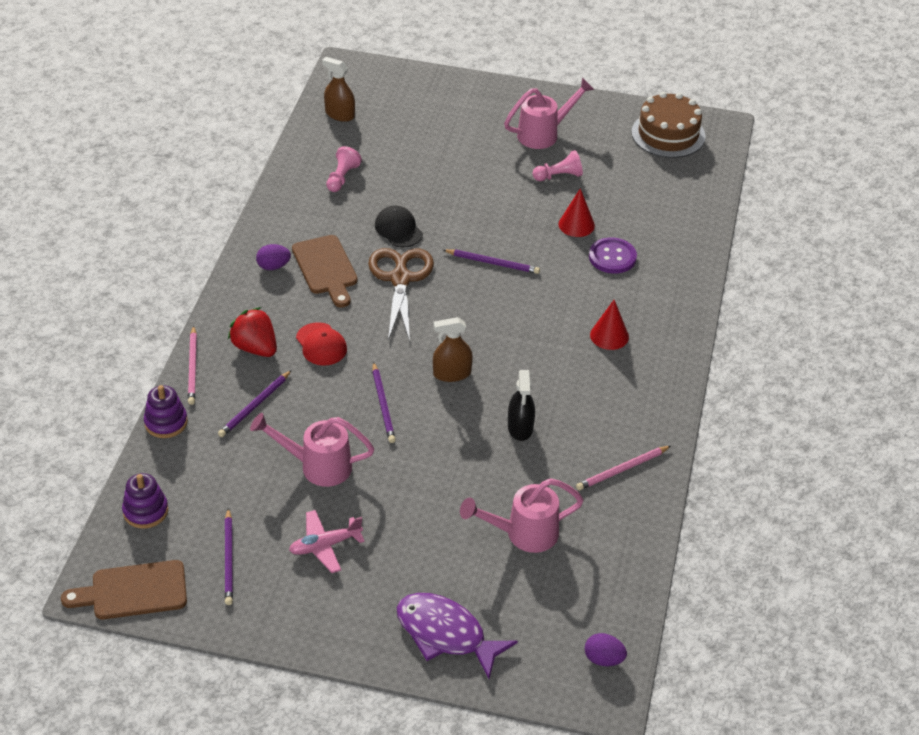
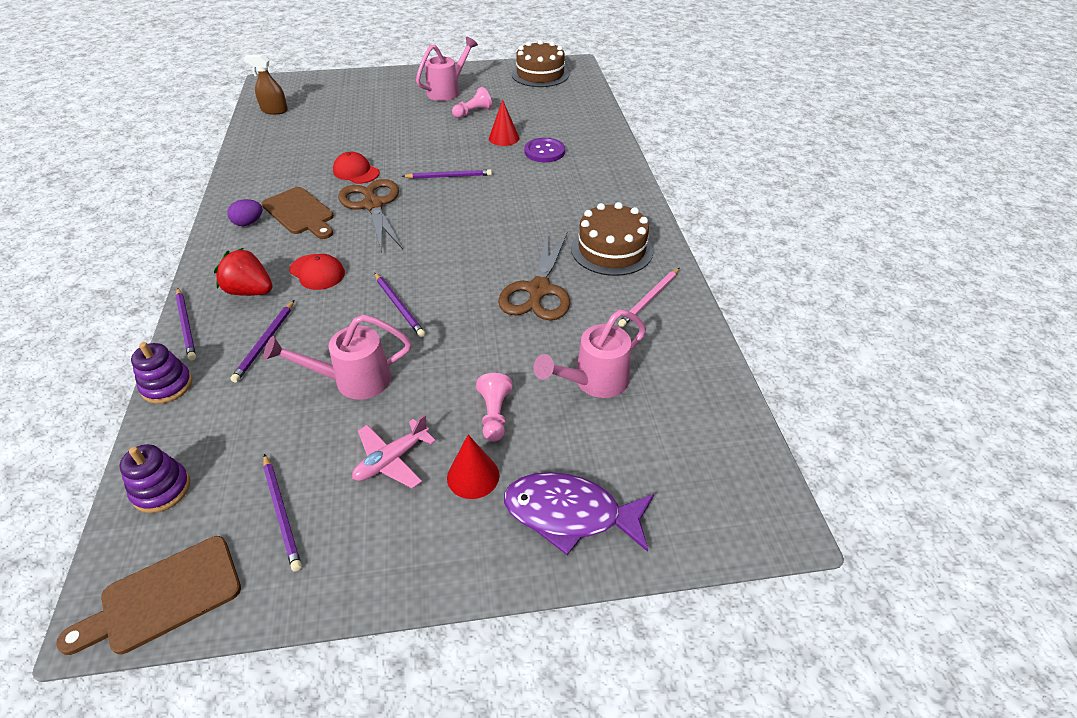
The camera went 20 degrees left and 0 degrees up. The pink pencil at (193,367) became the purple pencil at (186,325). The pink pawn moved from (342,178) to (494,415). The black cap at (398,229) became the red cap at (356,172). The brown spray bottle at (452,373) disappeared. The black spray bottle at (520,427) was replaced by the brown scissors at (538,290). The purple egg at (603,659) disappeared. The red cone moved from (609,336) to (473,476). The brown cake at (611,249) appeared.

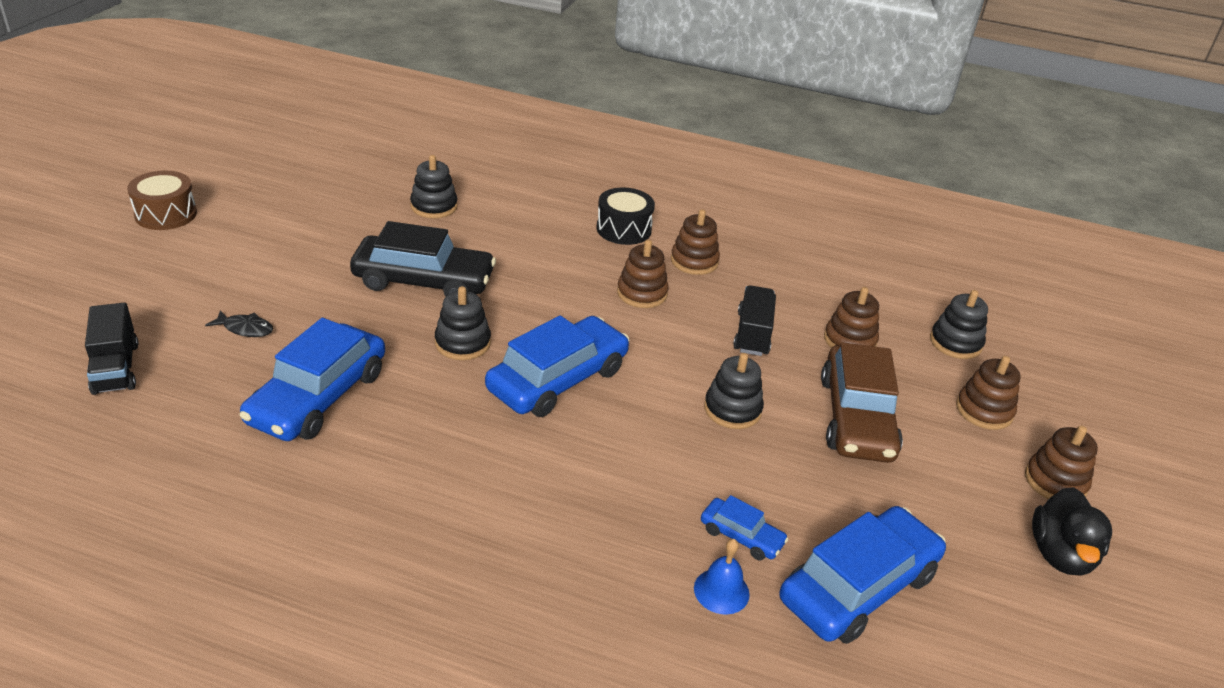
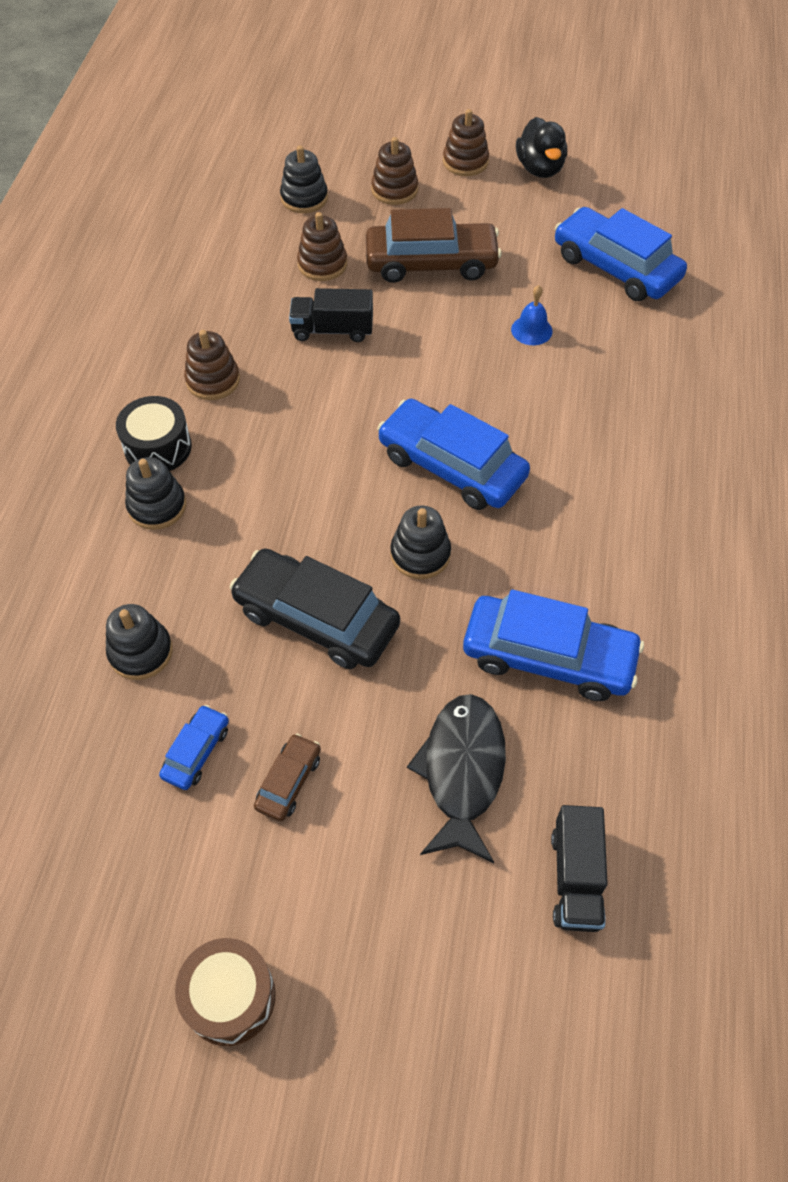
The camera went 95 degrees left and 20 degrees up. The black truck at (116,368) turned 120 degrees clockwise. The black fish at (245,329) changed to 2.15 times the size. The black car at (424,281) turned 60 degrees counterclockwise. The brown stacking toy at (642,293) disappeared. The blue bell moved from (721,591) to (531,330). The blue car moved from (741,536) to (196,752). The black stacking toy moved from (732,409) to (157,506). The black duck at (1060,555) turned 75 degrees clockwise. The brown car at (289,781) appeared.

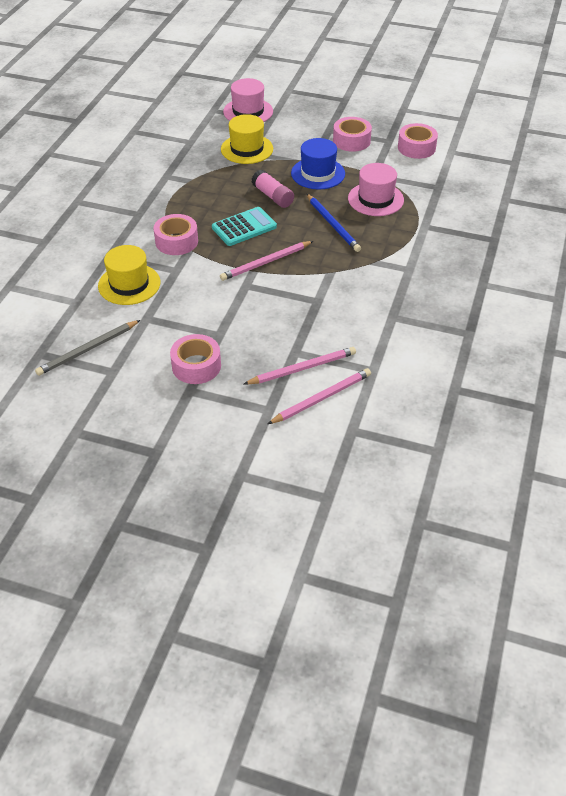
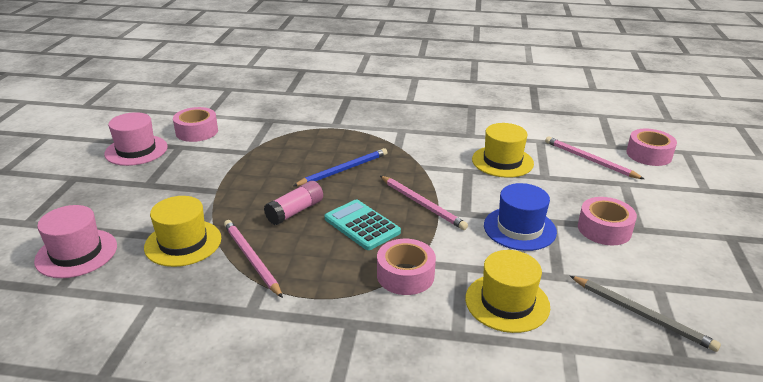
The camera went 100 degrees left and 15 degrees down. The pink pencil moved from (302,368) to (251,259). The blue hat moved from (318,173) to (519,228). The pink tape moved from (351,141) to (649,154). The pink hat moved from (375,199) to (136,150). The yellow hat at (502,161) appeared.

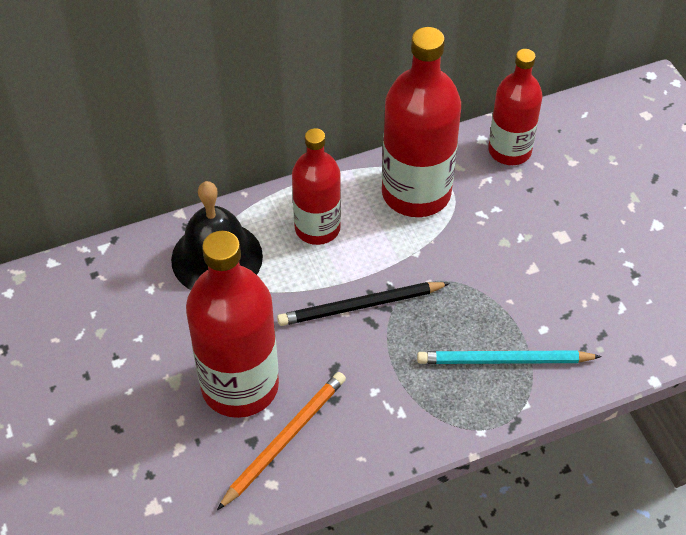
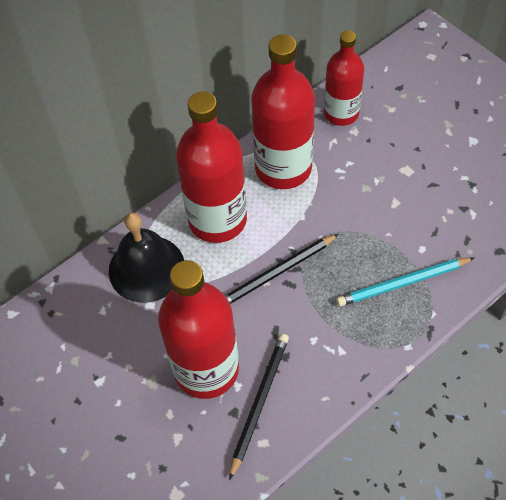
The camera went 15 degrees left and 5 degrees up. The orange pencil at (284,439) became the black pencil at (259,402). The red bottle at (317,228) changed to 1.56 times the size.

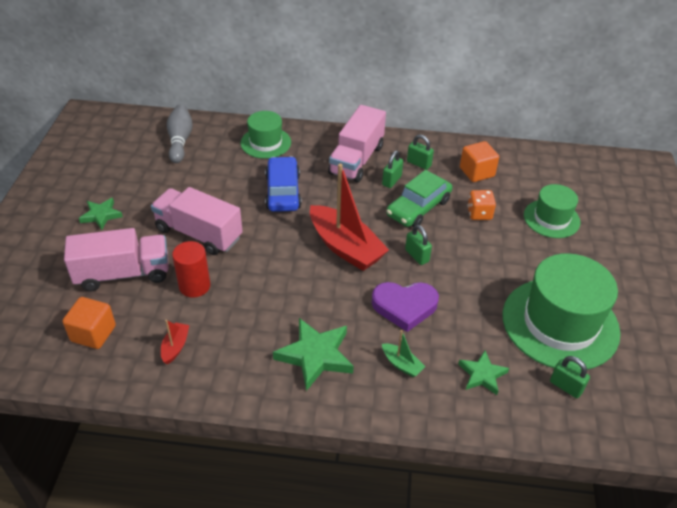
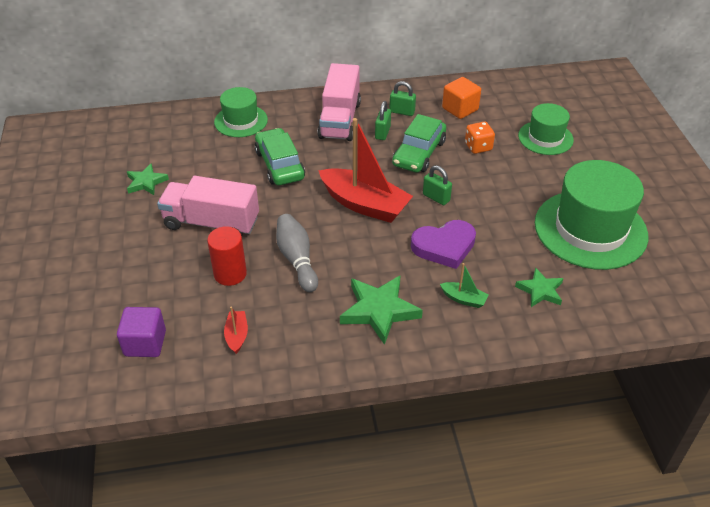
The camera went 15 degrees left and 0 degrees up. The orange cube at (93,333) became the purple cube at (145,343). The pink truck at (123,274) disappeared. The green star moved from (101,215) to (146,182). The grey bowling pin moved from (180,141) to (297,259). The blue car at (283,192) became the green car at (280,165). The green padlock at (566,386) disappeared.

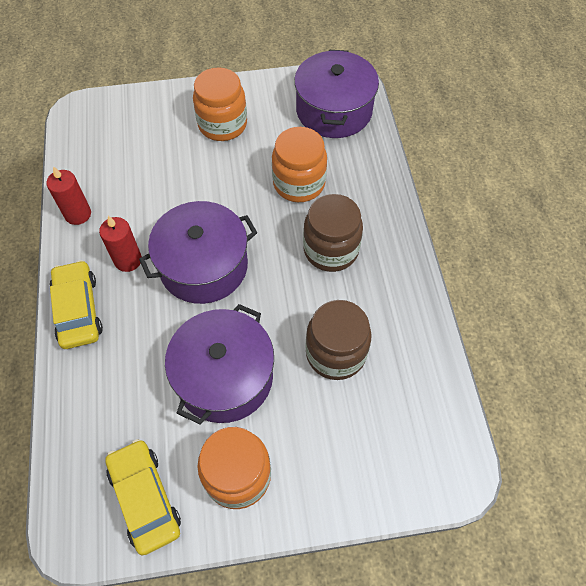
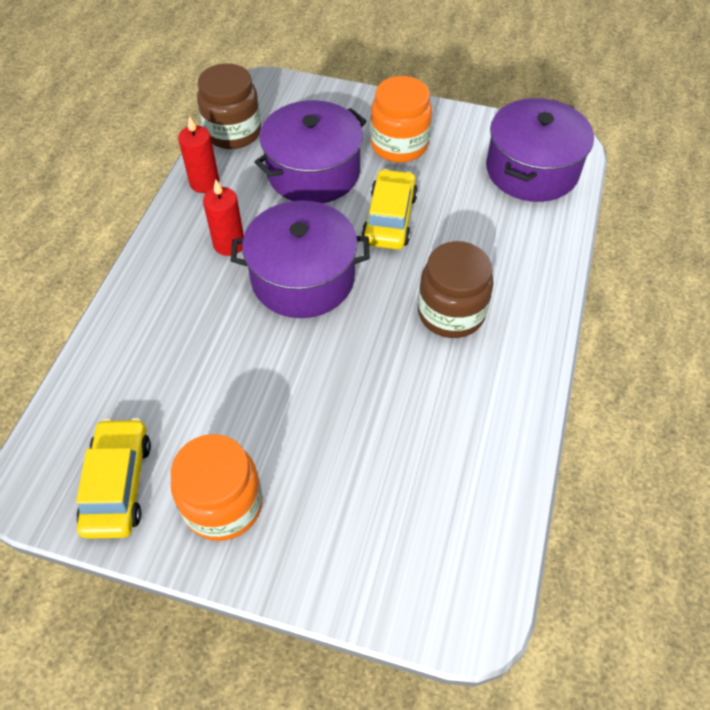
The camera went 25 degrees right and 5 degrees down. The yellow car moved from (78,310) to (390,218). The purple pot moved from (224,377) to (313,172). The orange jar at (299,183) disappeared. The brown jar moved from (336,353) to (233,132).

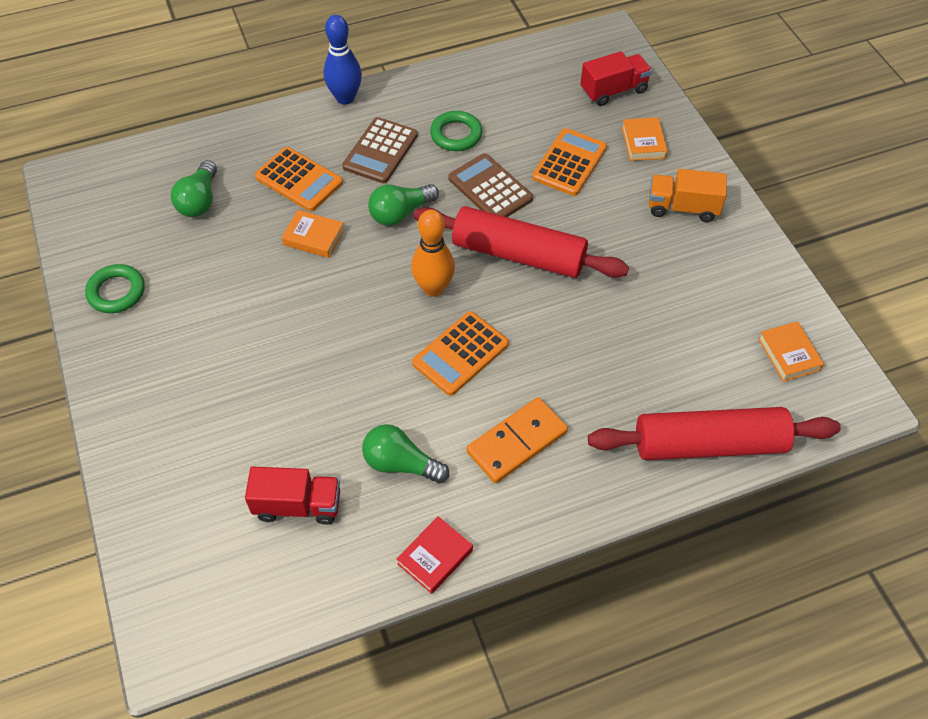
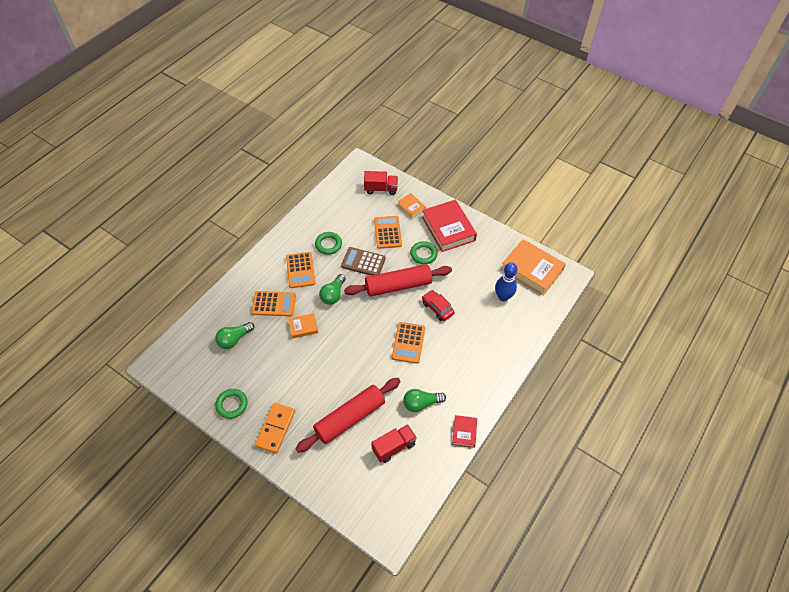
The camera went 35 degrees left and 0 degrees up. The green light bulb at (199,200) turned 75 degrees clockwise. The blue bowling pin moved from (345,98) to (503,297). The brown calculator at (380,151) became the orange calculator at (300,270). The orange bowling pin at (433,288) disappeared. The orange domino moved from (516,442) to (275,428). The red truck at (613,91) turned 60 degrees clockwise. The red rolling pin moved from (709,444) to (350,418). The orange truck at (682,207) was replaced by the red book at (448,228). The orange book at (788,354) changed to 2.02 times the size. The green ring at (423,254) appeared. The red car at (437,308) appeared.

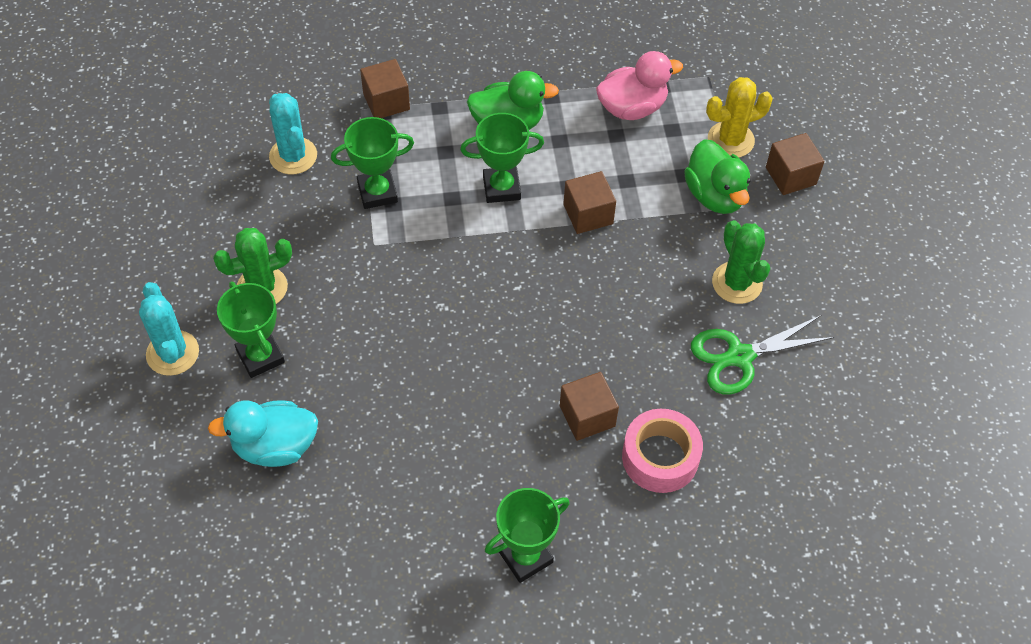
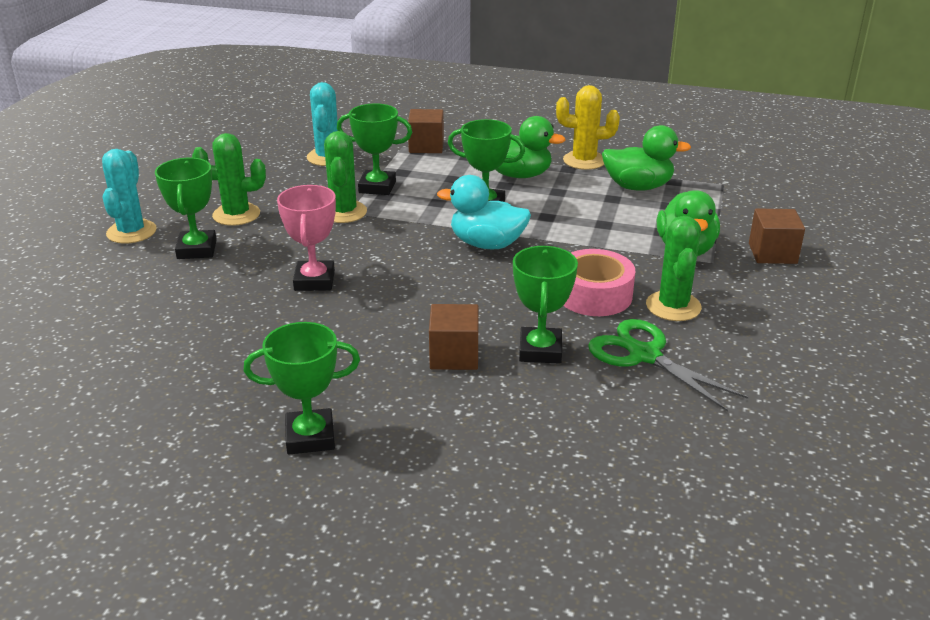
The camera went 25 degrees right and 25 degrees down. The turquoise duck moved from (275,446) to (487,244). The brown cube at (588,214) disappeared. The pink duck at (632,107) became the green duck at (638,187). The pink tape moved from (660,457) to (594,295). The green scissors at (739,357) turned 45 degrees clockwise. The yellow cactus moved from (730,140) to (584,161). The pink trophy at (314,281) appeared. The green cactus at (343,212) appeared. The green trophy at (540,350) appeared.

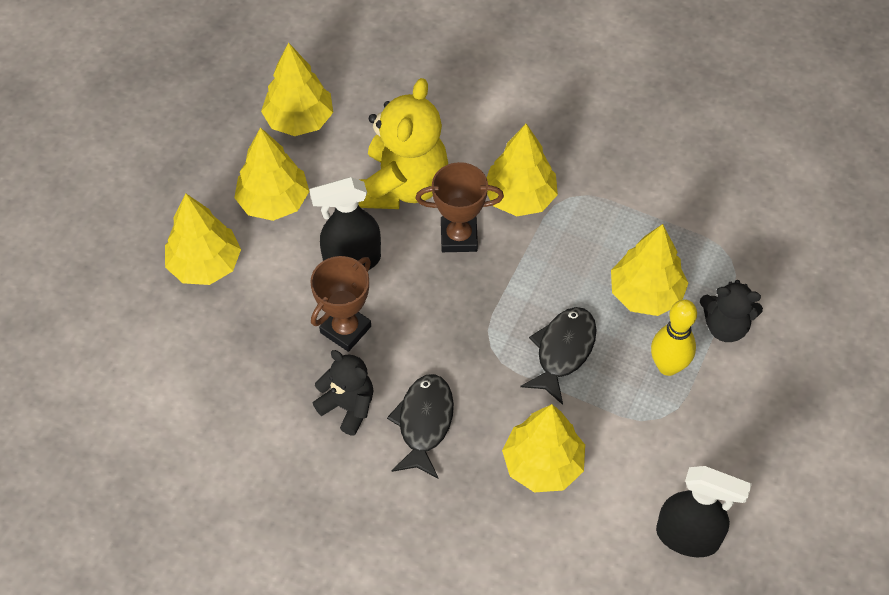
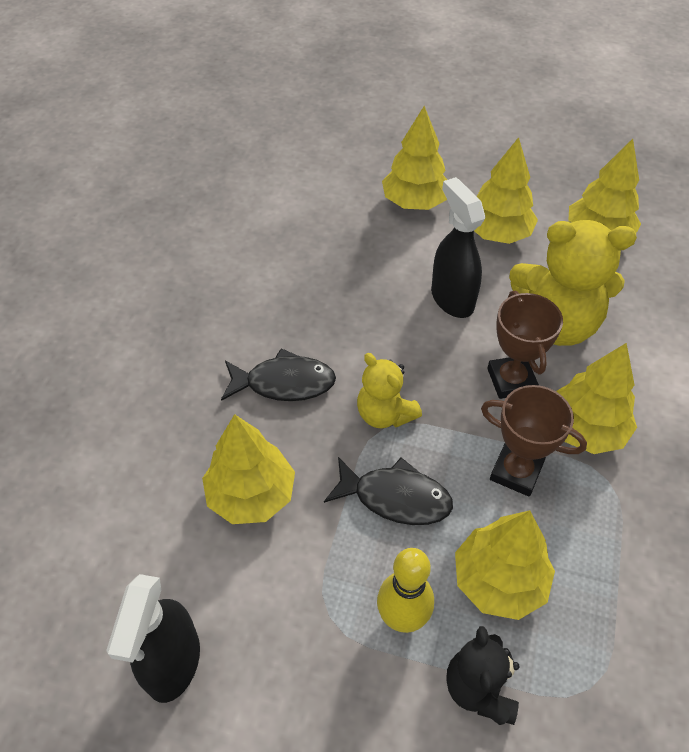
The camera went 80 degrees right and 5 degrees down. The brown trophy moved from (345,329) to (516,472). The black teddy bear at (348,407) disappeared. The yellow teddy bear at (385,414) appeared.

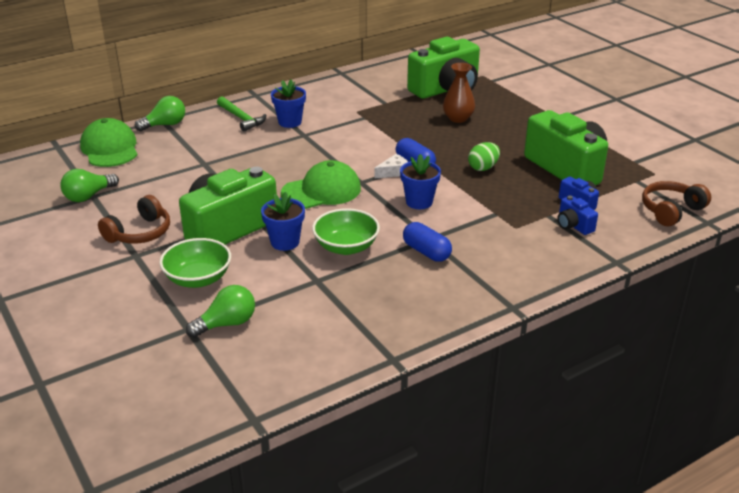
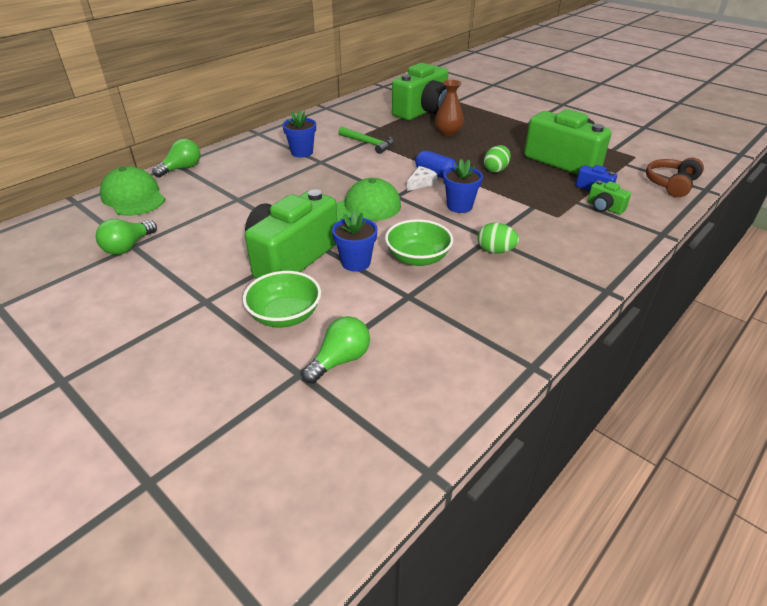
The camera went 15 degrees left and 5 degrees up. The brown headphones at (139,233) disappeared. The green hammer moved from (241,118) to (368,143). The blue capsule at (426,252) was replaced by the green egg at (495,251). The blue camera at (573,225) became the green camera at (604,207).

